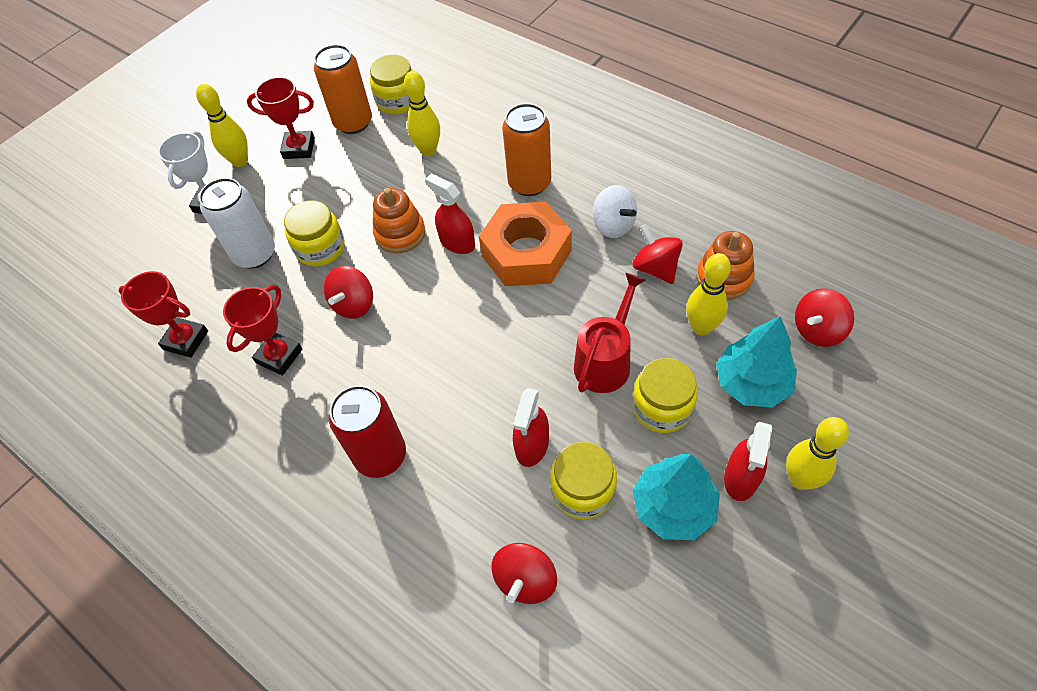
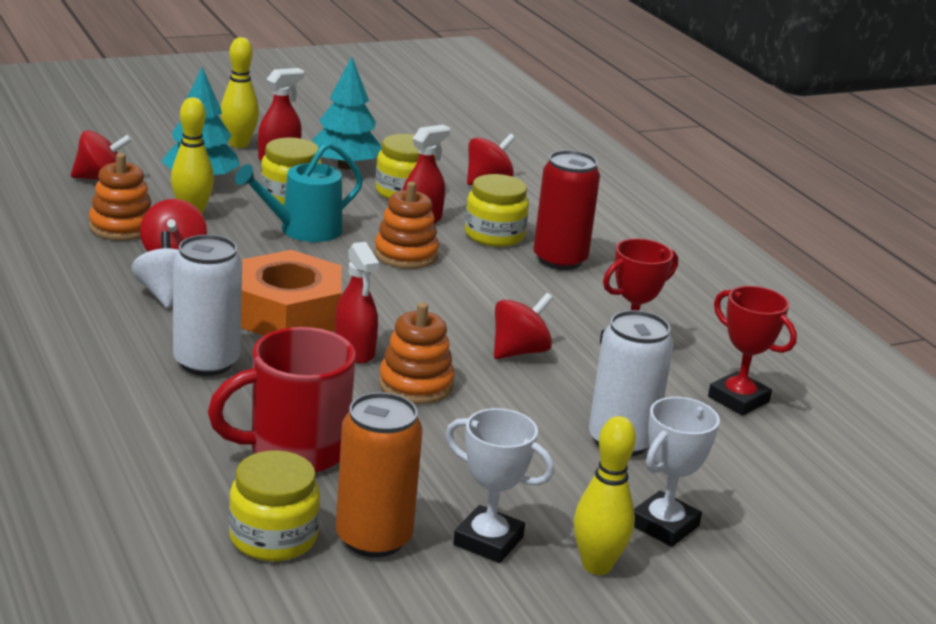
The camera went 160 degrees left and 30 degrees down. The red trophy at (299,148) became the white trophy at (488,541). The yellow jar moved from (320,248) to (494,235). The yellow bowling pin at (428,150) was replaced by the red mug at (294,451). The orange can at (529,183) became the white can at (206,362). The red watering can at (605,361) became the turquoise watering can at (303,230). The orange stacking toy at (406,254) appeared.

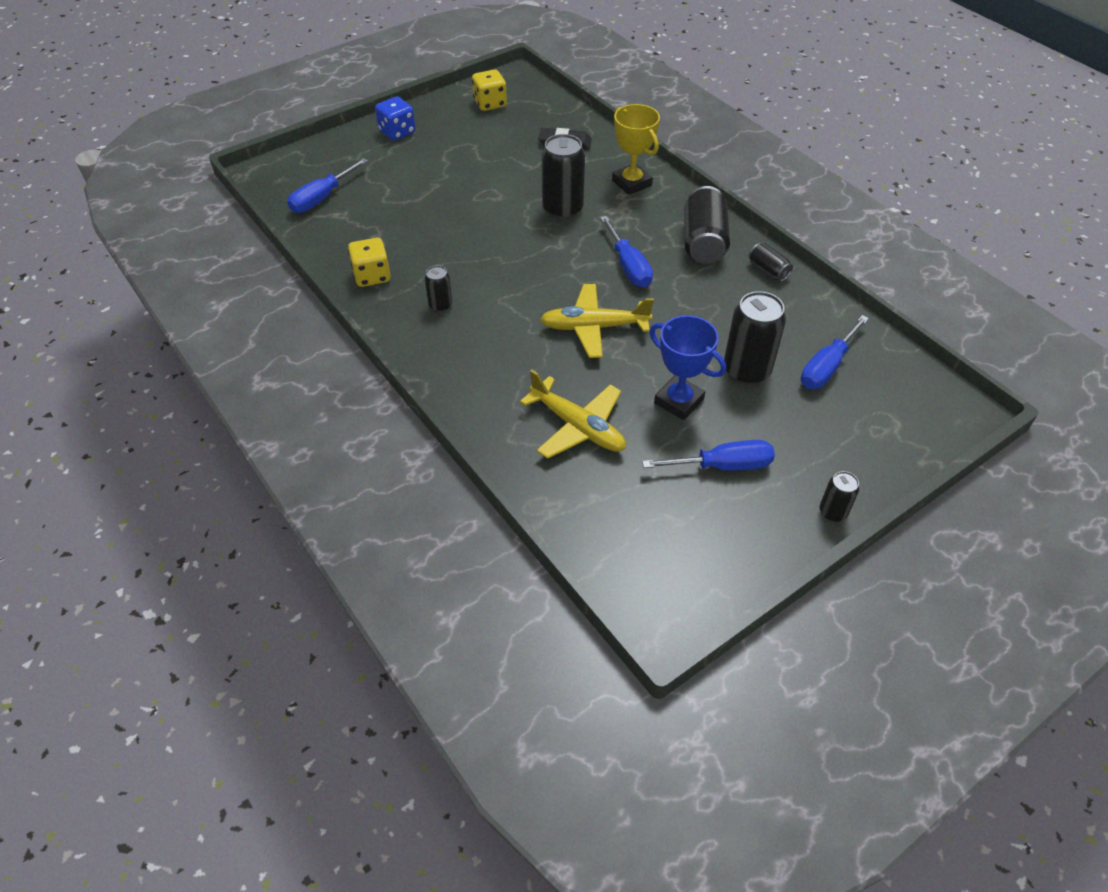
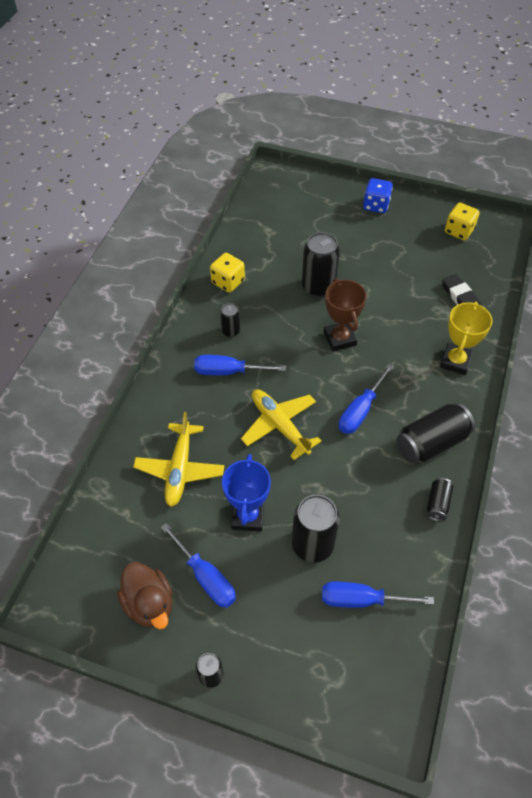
The camera went 55 degrees right and 5 degrees up. The blue screwdriver moved from (322,198) to (228,371). The black can moved from (562,209) to (318,287). The brown duck at (149,603) appeared. The brown trophy at (340,339) appeared.

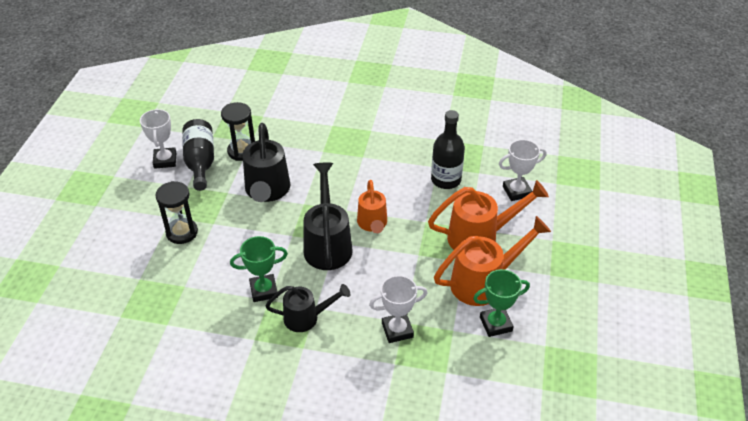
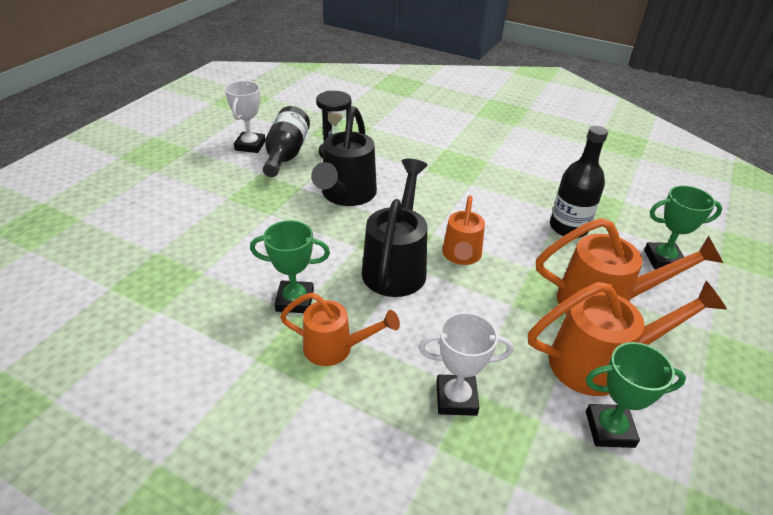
The camera went 15 degrees right and 5 degrees down. The black hourglass at (182,232) disappeared. The black watering can at (307,318) became the orange watering can at (335,348). The white trophy at (516,191) became the green trophy at (663,259).

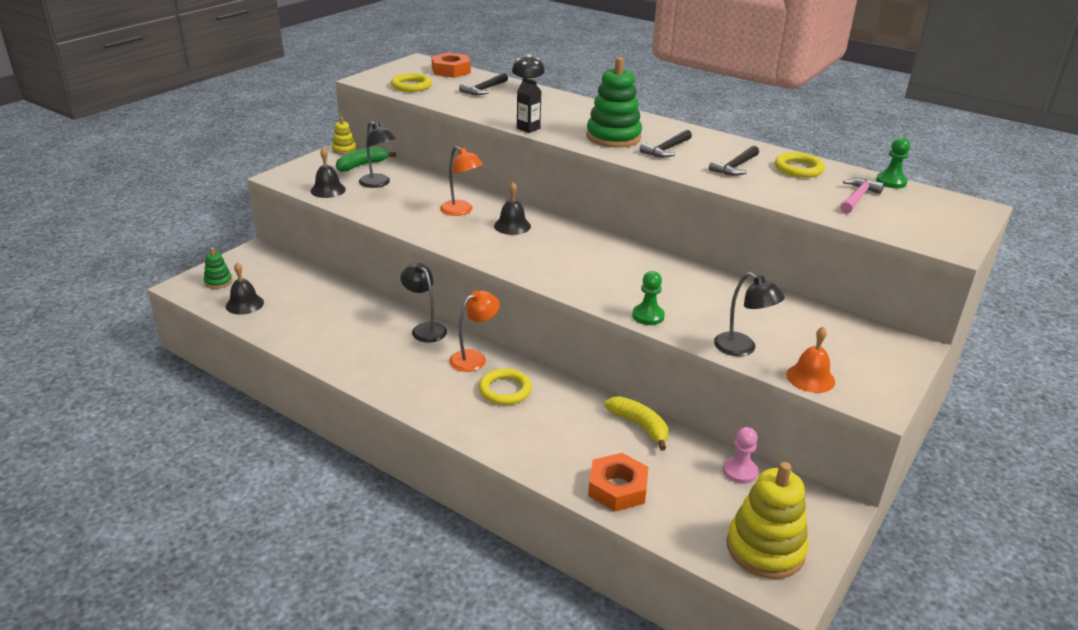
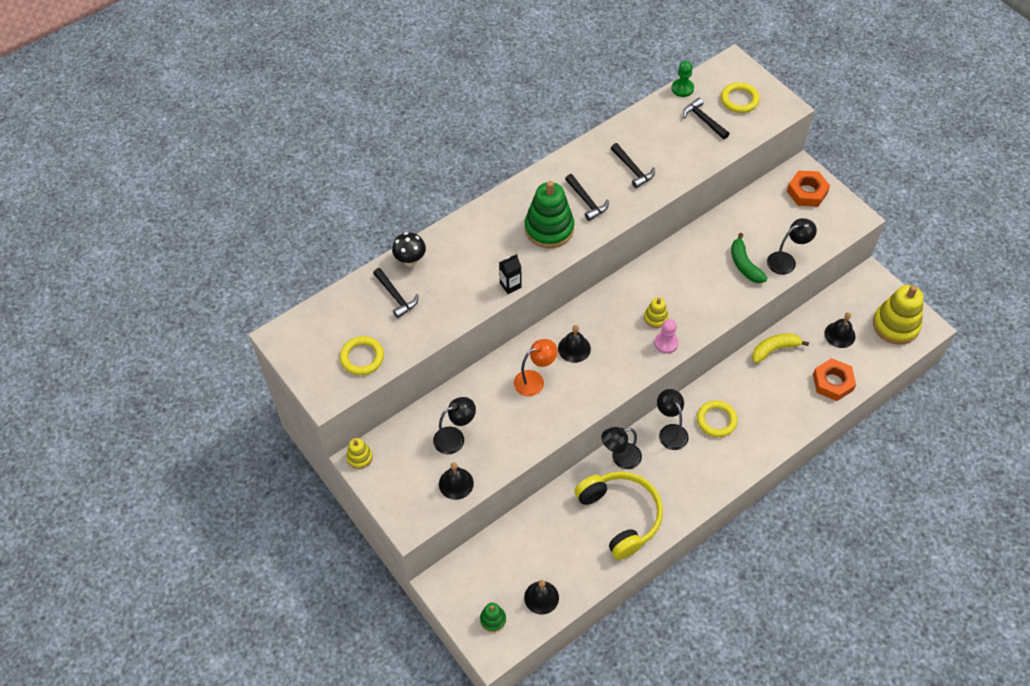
The camera went 70 degrees left and 25 degrees up. The green banana moved from (362,165) to (744,265). The orange nut moved from (451,71) to (807,192). The orange lamp at (474,358) became the black lamp at (670,431). The green pawn at (648,316) disappeared. The pink pawn moved from (739,471) to (666,343). The yellow ring moved from (798,169) to (739,100). The orange bell at (810,378) disappeared. The pink hammer at (857,198) became the black hammer at (703,120). The yellow headphones at (620,516) appeared. The yellow stacking toy at (655,318) appeared. The black bell at (839,334) appeared.

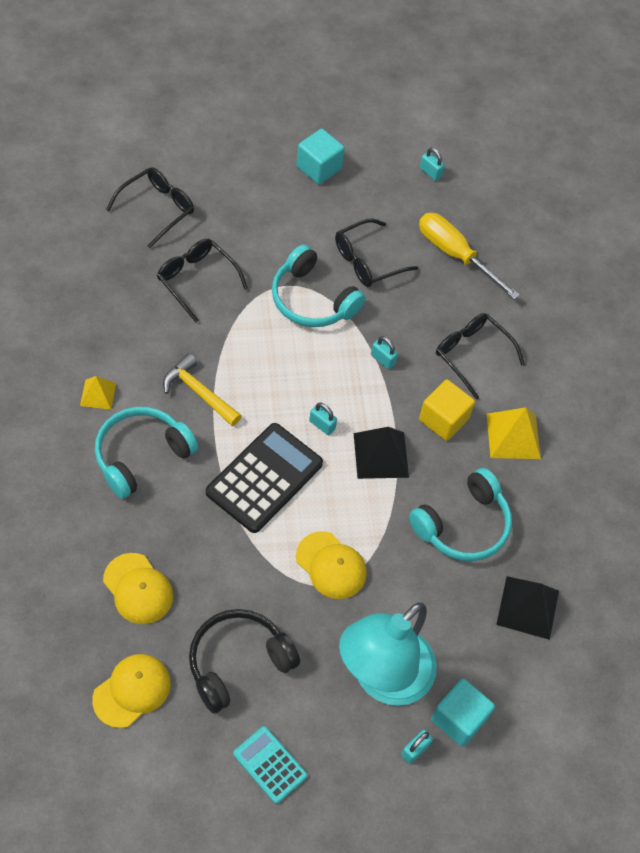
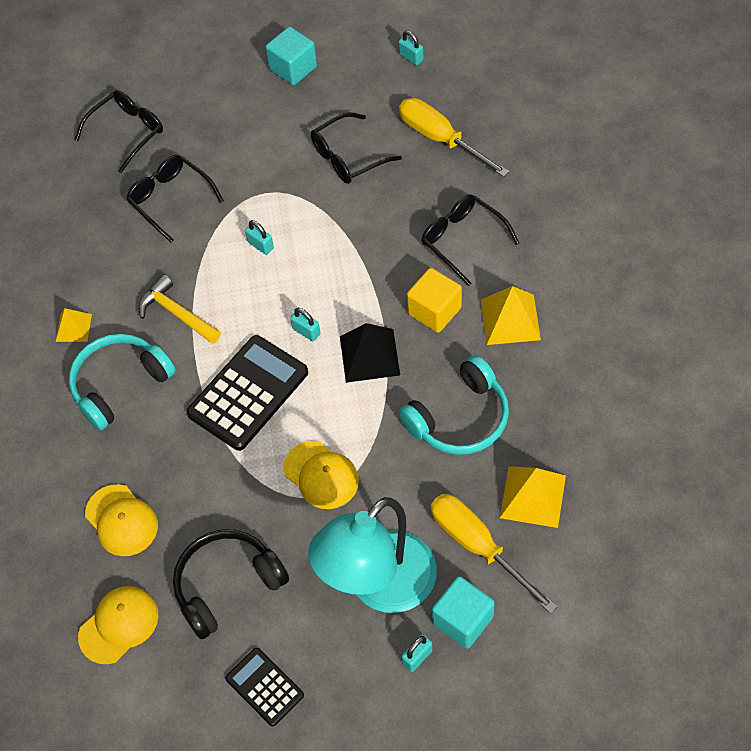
The camera went 10 degrees right and 0 degrees up. The turquoise calculator at (270,765) became the black calculator at (264,687). The turquoise headphones at (312,300) disappeared. The turquoise padlock moved from (383,359) to (260,245). The black pyramid at (527,607) became the yellow pyramid at (532,496). The yellow screwdriver at (478,547) appeared.

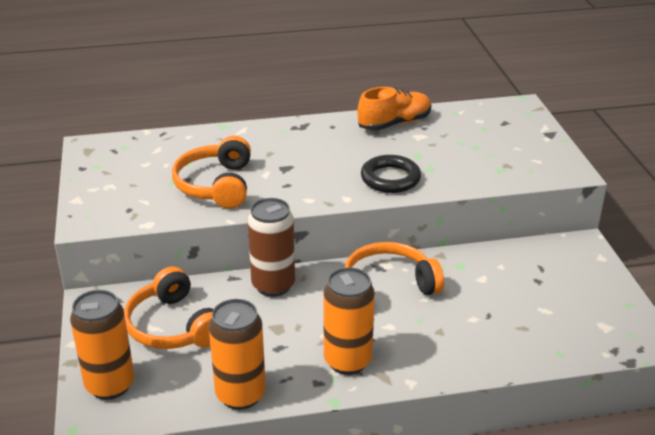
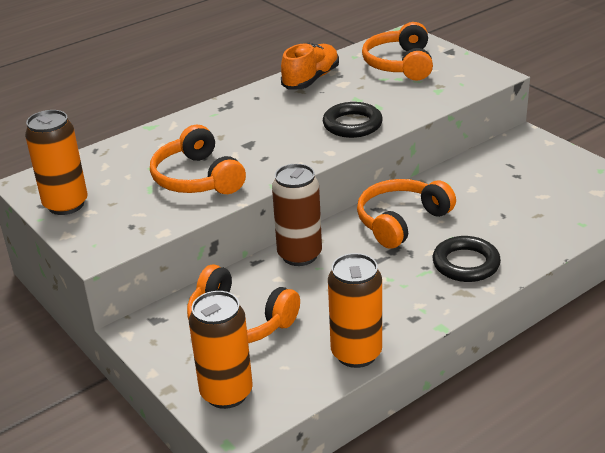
The camera went 25 degrees left and 0 degrees up. The orange can moved from (347,361) to (66,205). The orange headphones at (400,64) appeared. The black ring at (466,264) appeared.

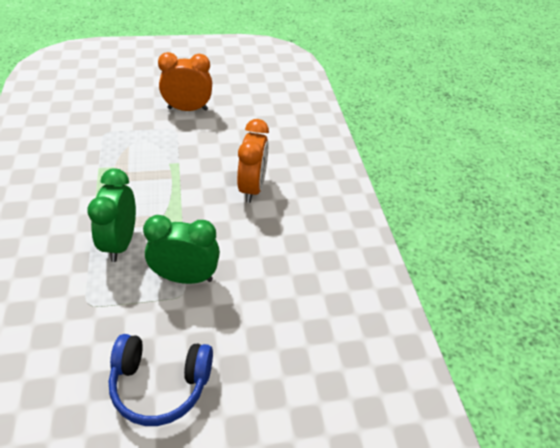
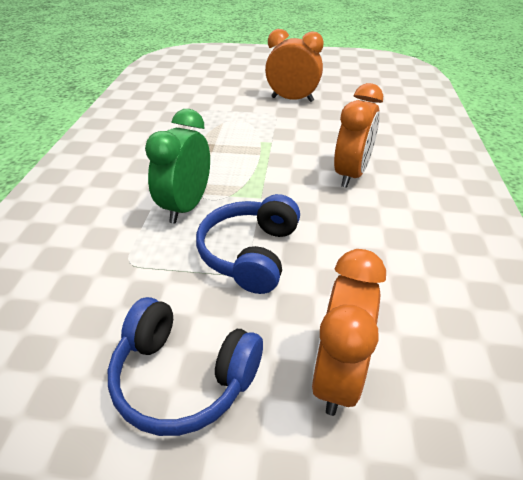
The camera went 20 degrees right and 5 degrees down. The green clock at (185,277) was replaced by the blue headphones at (250,253). The orange clock at (337,374) appeared.

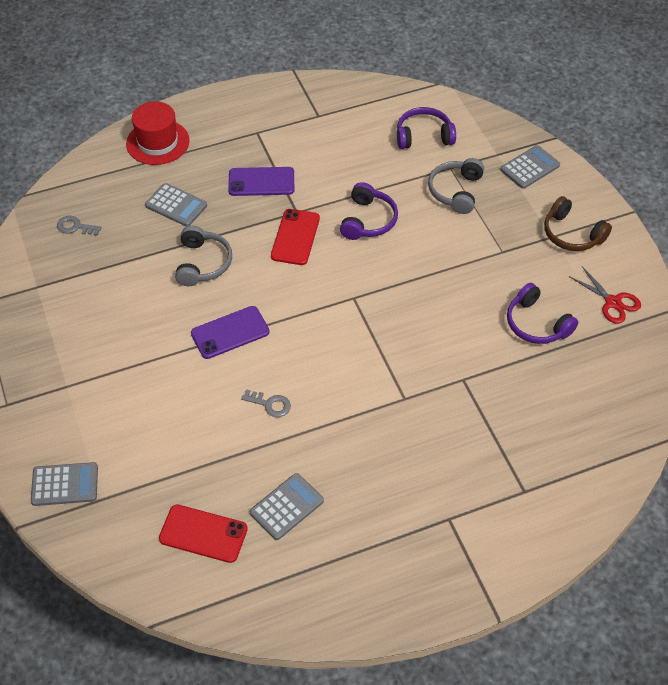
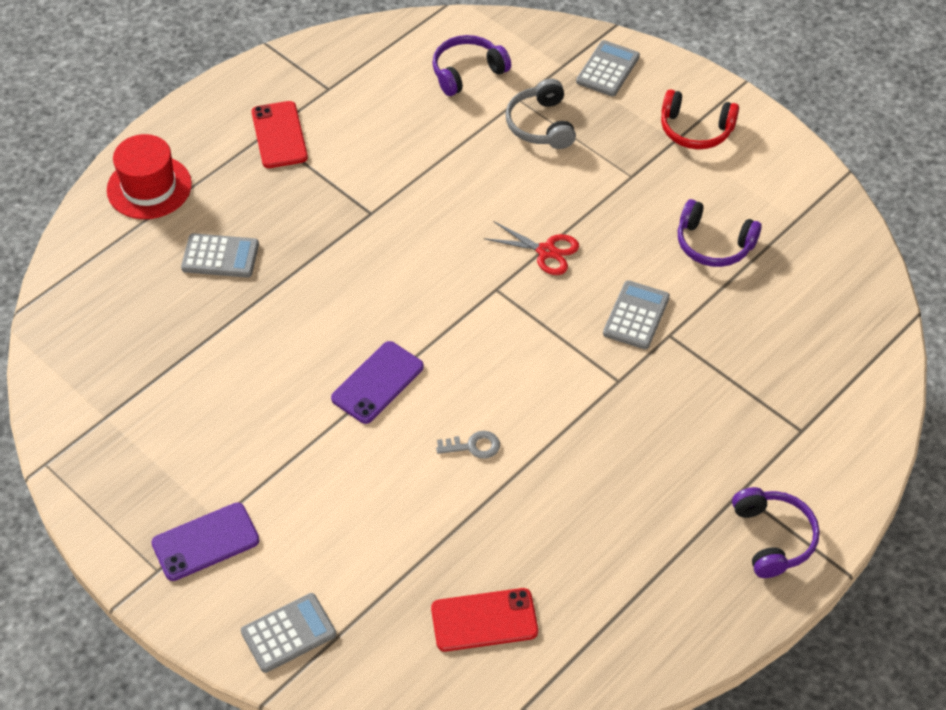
The camera went 25 degrees left and 0 degrees up. The grey key at (75,227) disappeared. The grey headphones at (202,263) disappeared. The purple phone moved from (261,182) to (205,542). The grey calculator moved from (287,507) to (636,315). The red phone moved from (295,237) to (279,135). The purple headphones moved from (368,220) to (772,538). The brown headphones at (572,234) became the red headphones at (695,129). The red scissors moved from (613,302) to (546,251).

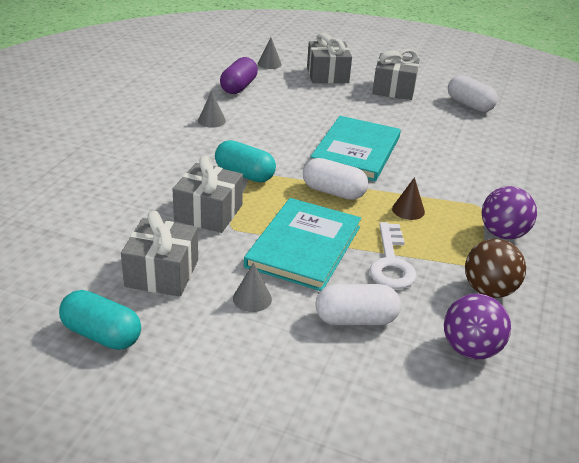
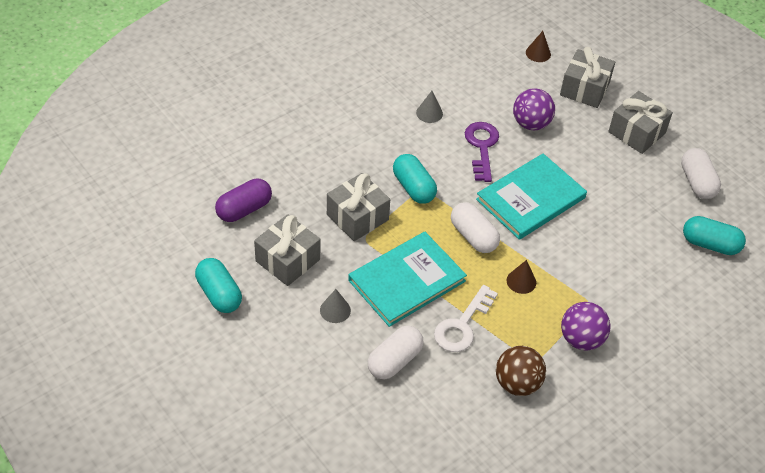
The camera went 30 degrees right and 15 degrees up. The purple capsule moved from (239,87) to (244,209). The grey cone at (269,64) became the brown cone at (538,53). The white capsule at (355,319) turned 75 degrees counterclockwise. The purple ball moved from (470,349) to (531,124). The purple key at (482,147) appeared. The turquoise capsule at (710,244) appeared.

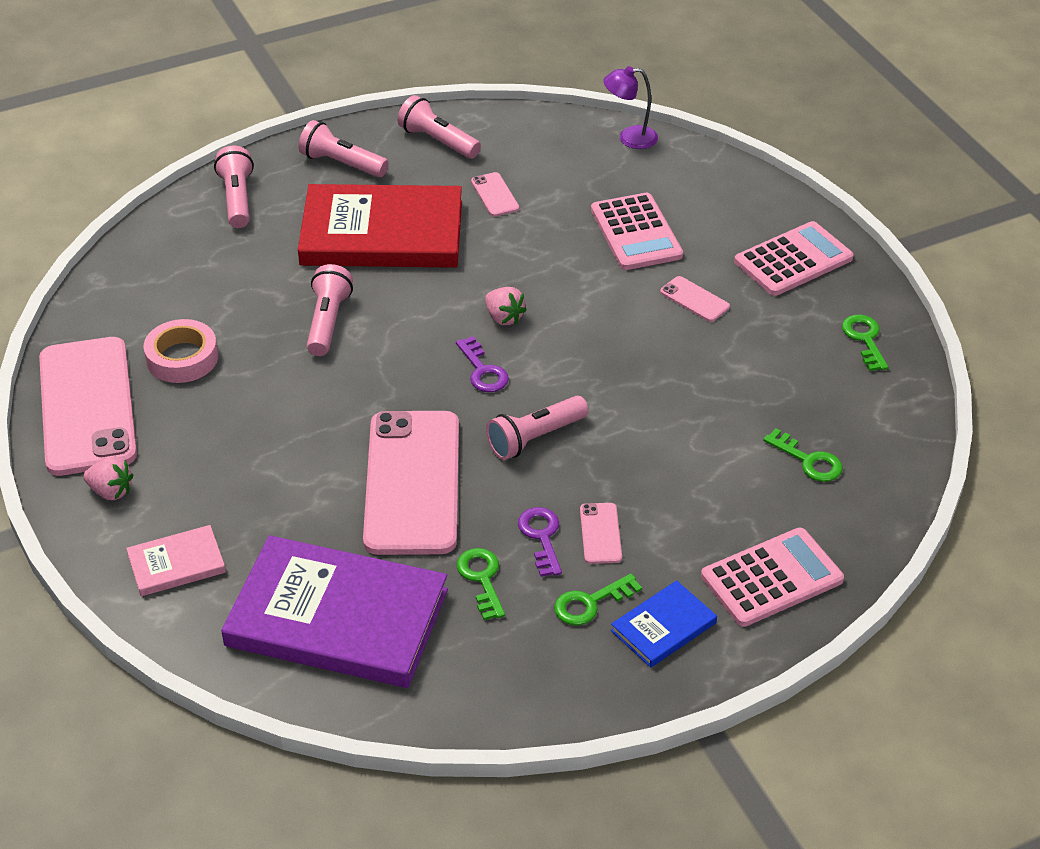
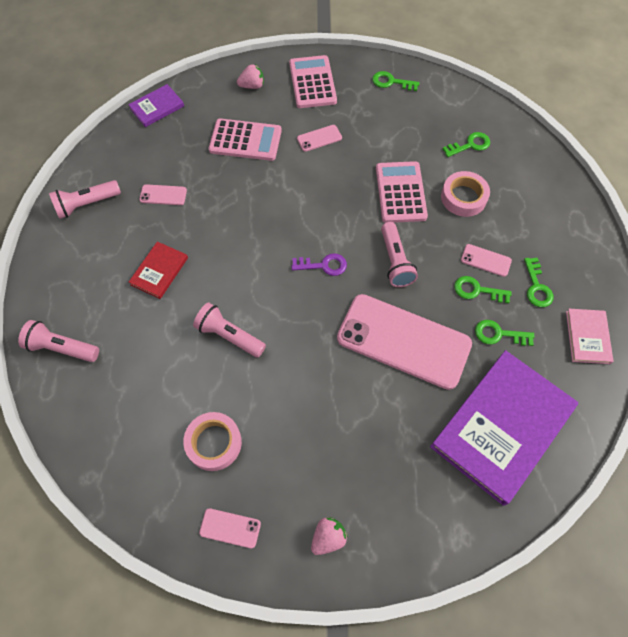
The camera went 65 degrees left and 20 degrees up. The pink phone at (87,406) changed to 0.40 times the size. The pink book moved from (176,563) to (587,337). The pink flashlight at (341,164) disappeared. The red book at (382,233) changed to 0.46 times the size. The pink strawberry moved from (504,318) to (252,86). The purple key at (541,537) became the green key at (477,290). The purple lamp at (629,138) was replaced by the purple book at (157,107). The blue book at (663,627) disappeared. The pink calculator moved from (771,578) to (400,192). The pink tape at (463,197) appeared.

